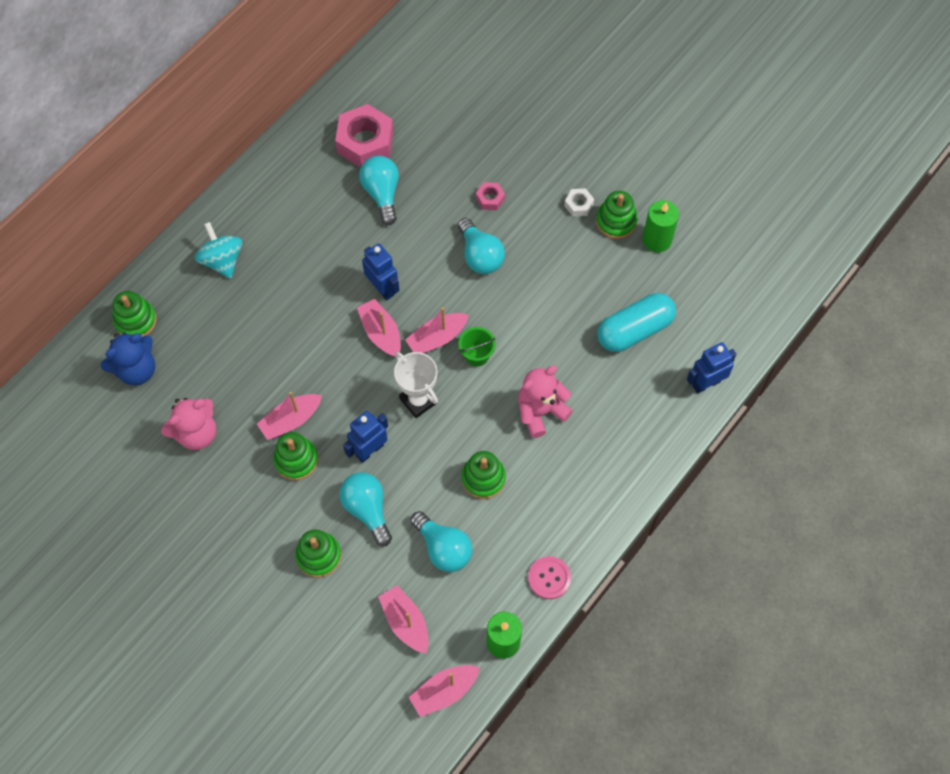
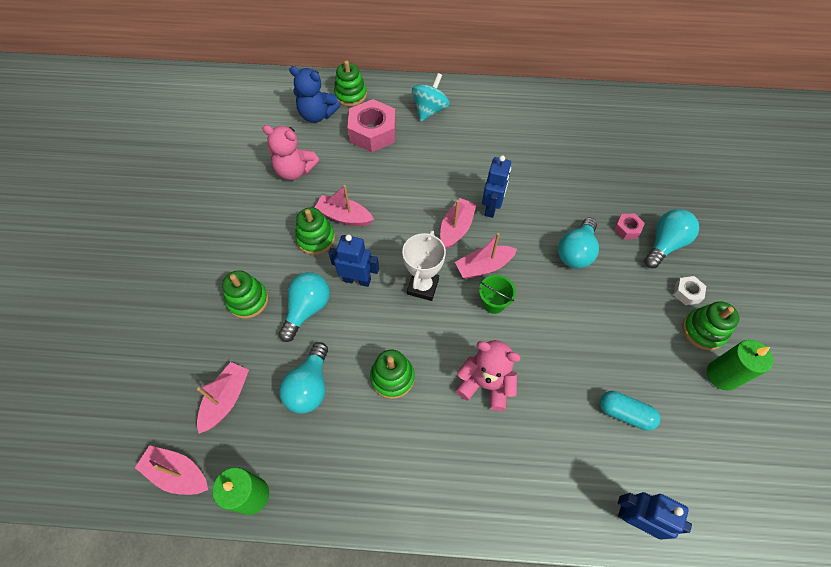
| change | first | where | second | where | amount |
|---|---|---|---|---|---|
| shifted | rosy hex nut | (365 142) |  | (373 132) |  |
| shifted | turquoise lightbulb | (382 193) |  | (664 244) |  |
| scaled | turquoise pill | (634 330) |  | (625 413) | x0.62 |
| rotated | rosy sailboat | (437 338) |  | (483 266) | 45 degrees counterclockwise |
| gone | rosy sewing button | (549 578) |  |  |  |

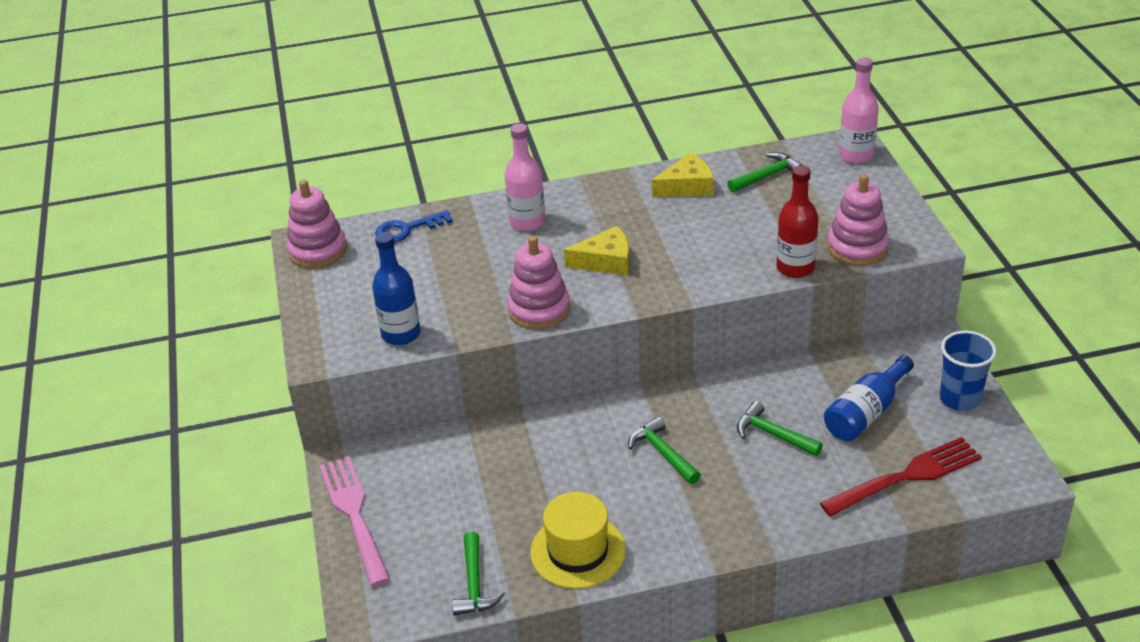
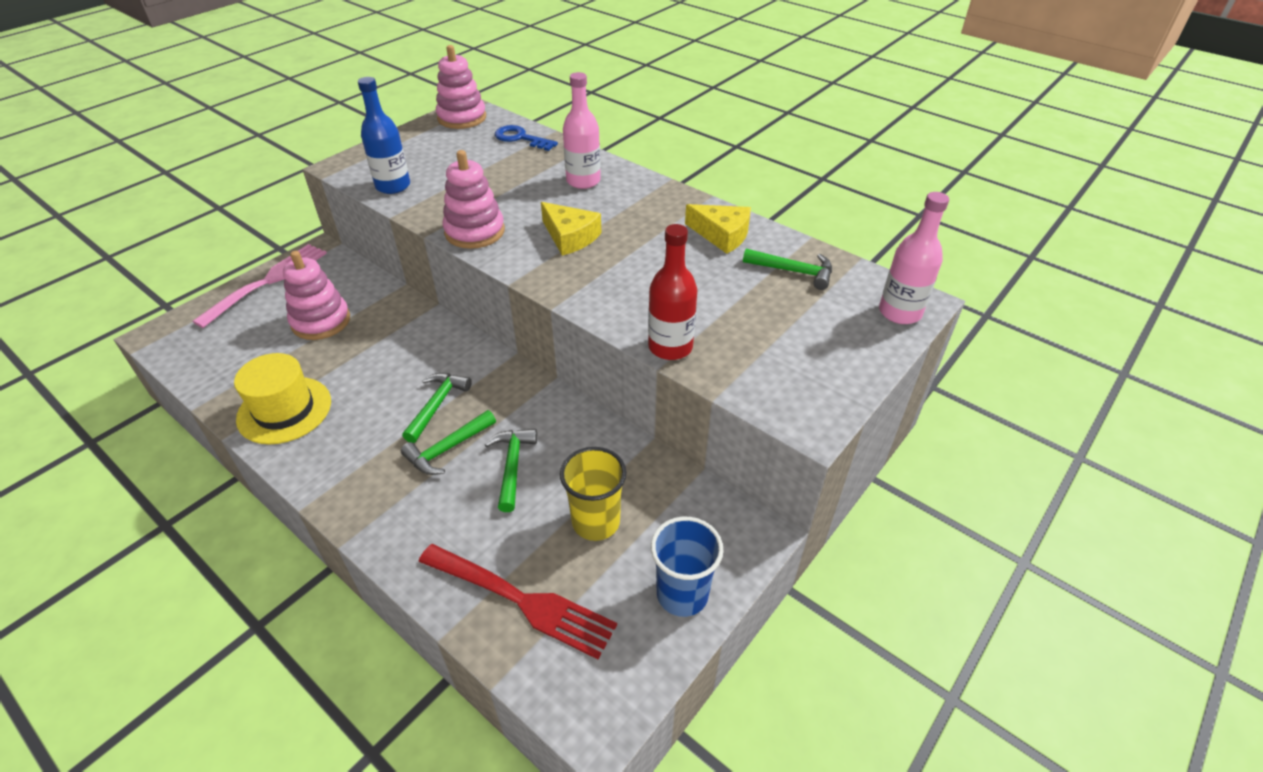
| change | first | where | second | where | amount |
|---|---|---|---|---|---|
| shifted | rosy stacking rings | (857 248) |  | (321 321) |  |
| swapped | royal blue drink bottle | (866 413) | bright yellow cup | (596 522) |  |
| shifted | green hammer | (474 584) |  | (448 449) |  |

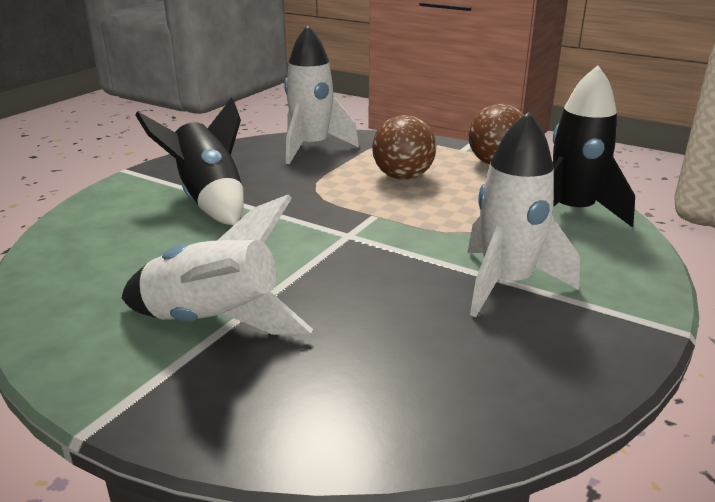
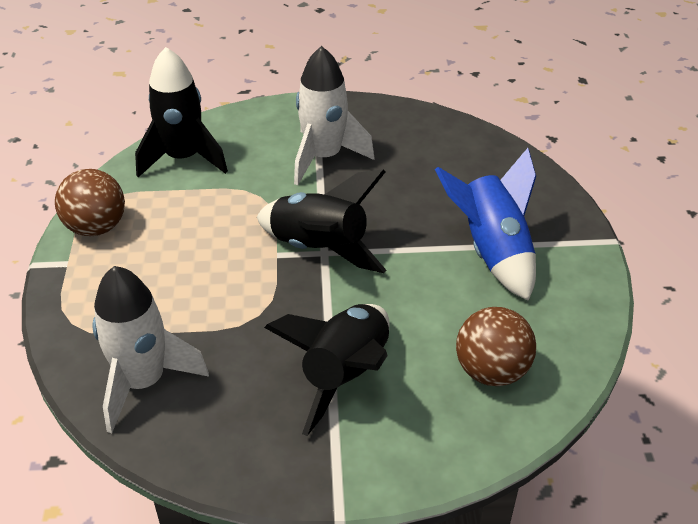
| change | first | where | second | where | amount |
|---|---|---|---|---|---|
| shifted | dark brown play ball | (403 177) |  | (491 371) |  |
| repainted | pure white rocket | (215 322) | royal blue rocket | (492 251) |  |
| new |  |  | ebony rocket | (320 249) |  |

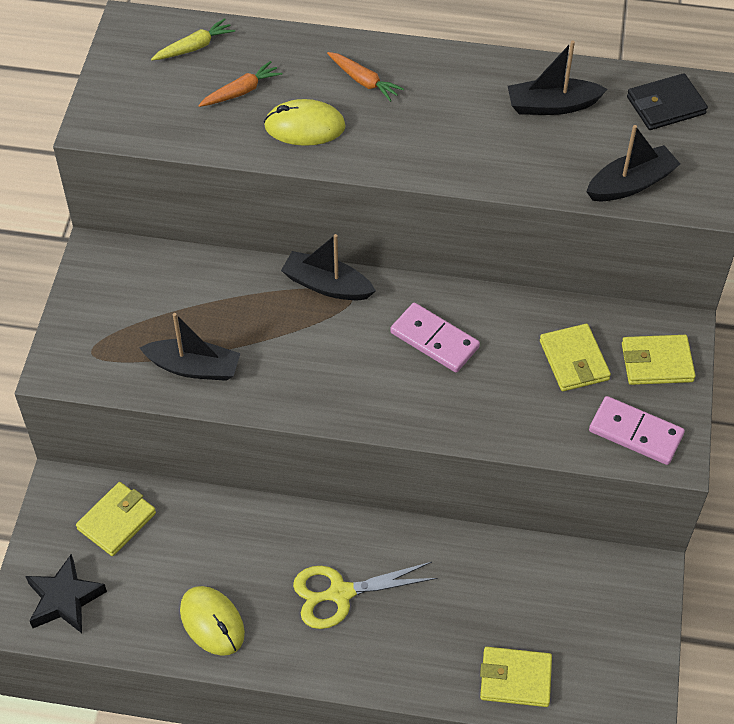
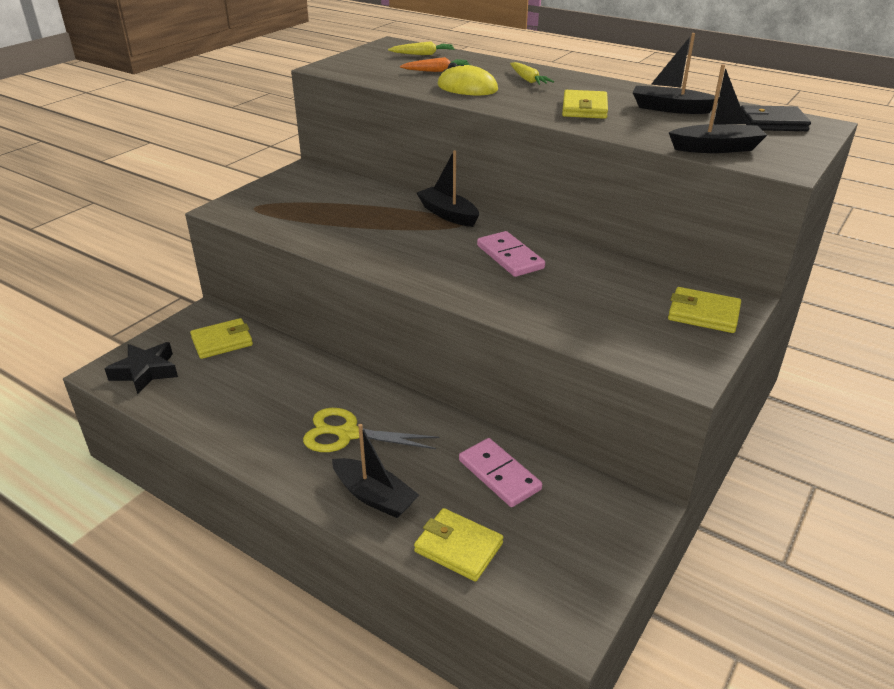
| change | first | where | second | where | amount |
|---|---|---|---|---|---|
| repainted | orange toy carrot | (363 81) | bright yellow toy carrot | (528 80) |  |
| shifted | ebony sailboat | (194 367) |  | (374 496) |  |
| shifted | bright yellow billfold | (574 360) |  | (584 108) |  |
| shifted | rosy domino piece | (635 433) |  | (499 475) |  |
| gone | bright yellow mouse | (212 622) |  |  |  |

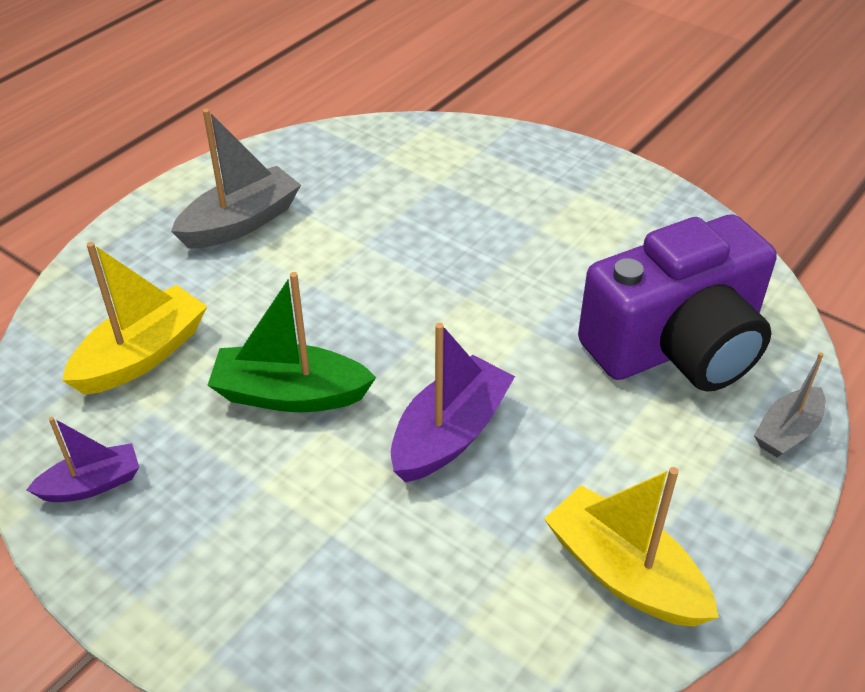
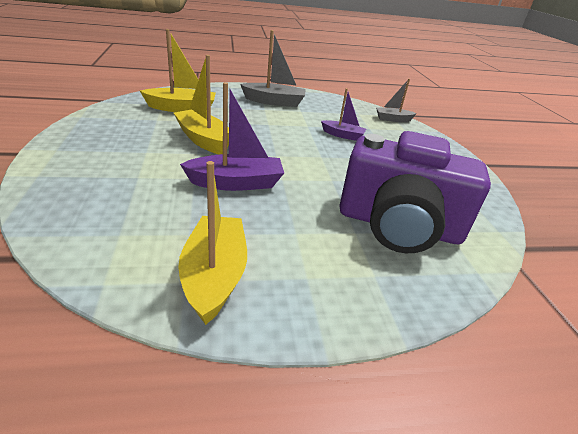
| change | first | where | second | where | amount |
|---|---|---|---|---|---|
| repainted | green sailboat | (290 394) | bright yellow sailboat | (204 140) |  |
| shifted | gray sailboat | (787 431) |  | (393 119) |  |
| shifted | violet sailboat | (92 484) |  | (343 135) |  |

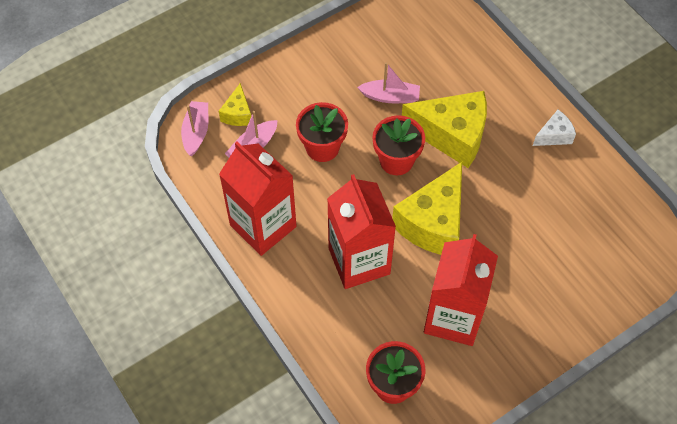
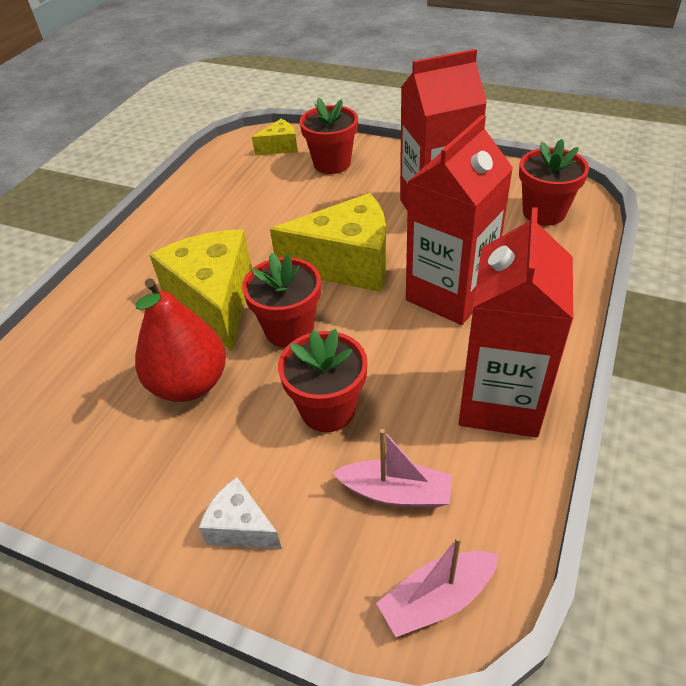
| change | first | where | second | where | amount |
|---|---|---|---|---|---|
| swapped | rosy sailboat | (390 97) | scarlet toy pear | (189 384) |  |
| shifted | bright yellow cheese | (238 114) |  | (280 147) |  |
| shifted | pure white cheese | (554 136) |  | (241 527) |  |
| new |  |  | scarlet potted plant | (332 163) |  |

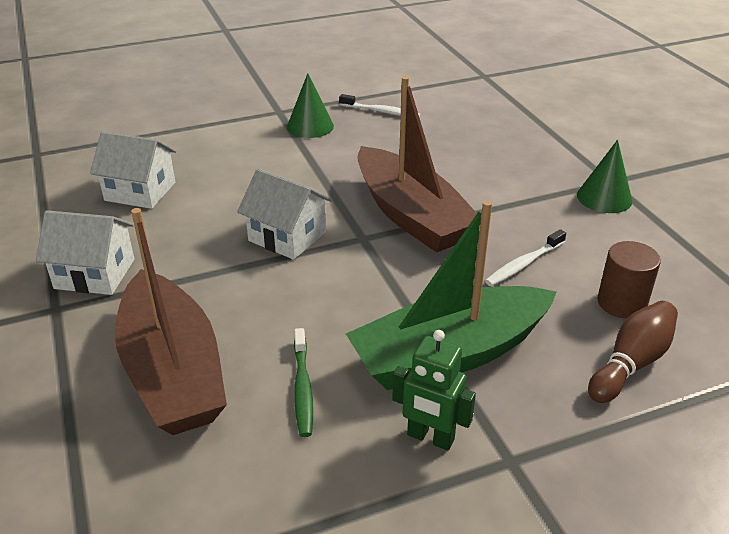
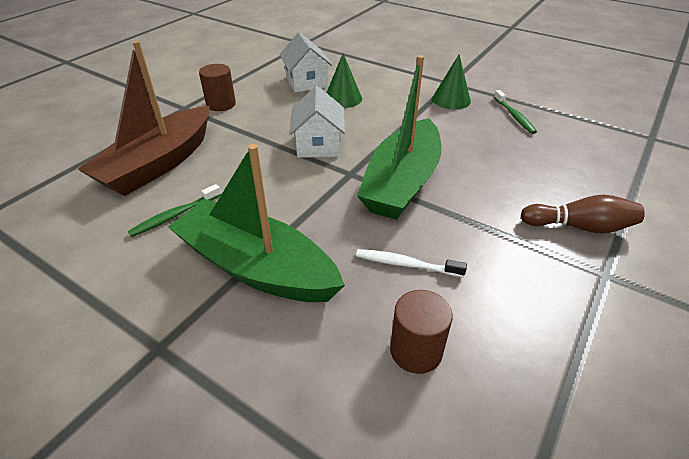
| change | first | where | second | where | amount |
|---|---|---|---|---|---|
| repainted | dark brown sailboat | (411 215) | green sailboat | (402 183) |  |
| repainted | pure white toothbrush | (381 111) | green toothbrush | (514 116) |  |
| shifted | green cone shape | (604 198) |  | (343 98) |  |
| swapped | pure white house | (95 274) | dark brown cylinder shape | (221 104) |  |
| shifted | dark brown bowling pin | (631 363) |  | (579 227) |  |
| gone | green robot figure | (430 438) |  |  |  |

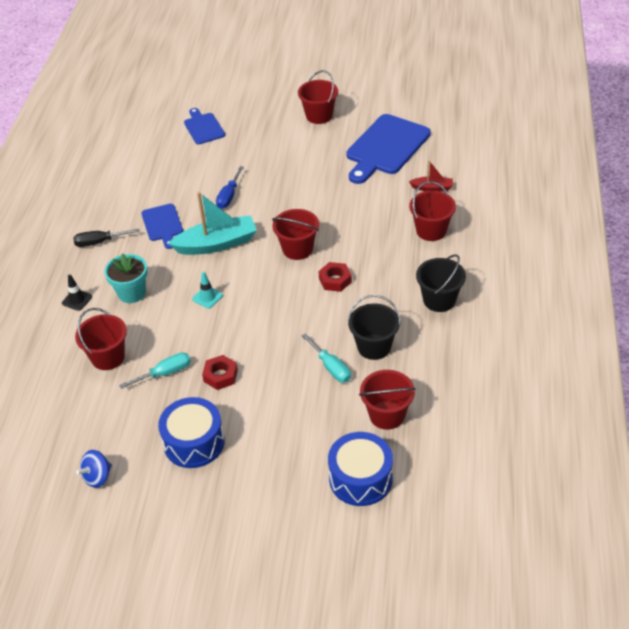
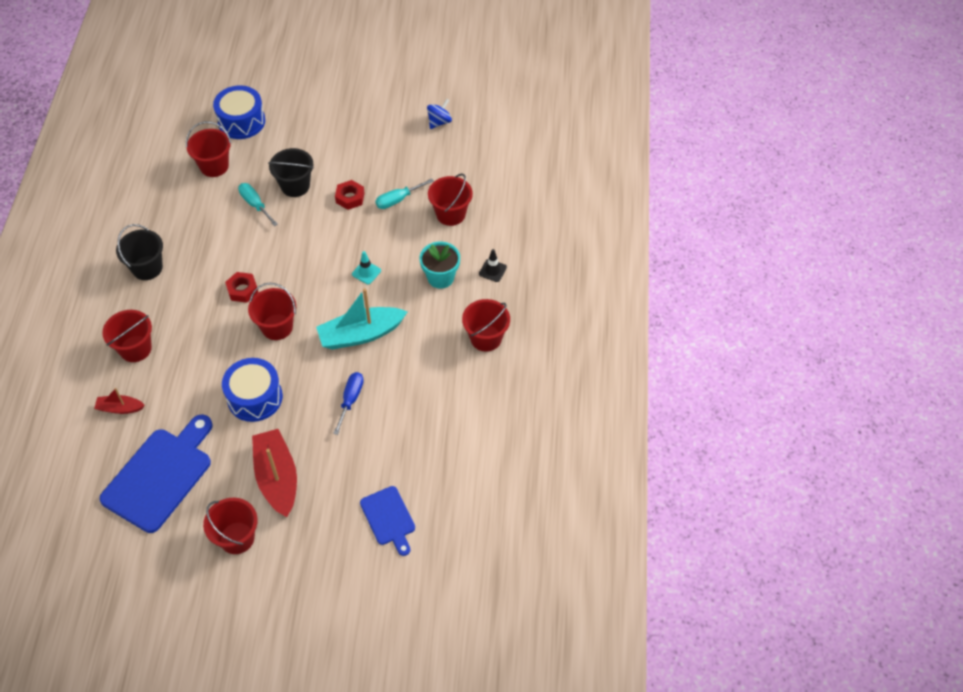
| change | first | where | second | where | amount |
|---|---|---|---|---|---|
| gone | royal blue bread board | (162 224) |  |  |  |
| swapped | ebony flat screwdriver | (99 242) | scarlet pail | (486 338) |  |
| shifted | ebony pail | (374 347) |  | (295 186) |  |
| shifted | royal blue drum | (194 442) |  | (255 397) |  |
| new |  |  | scarlet sailboat | (277 478) |  |

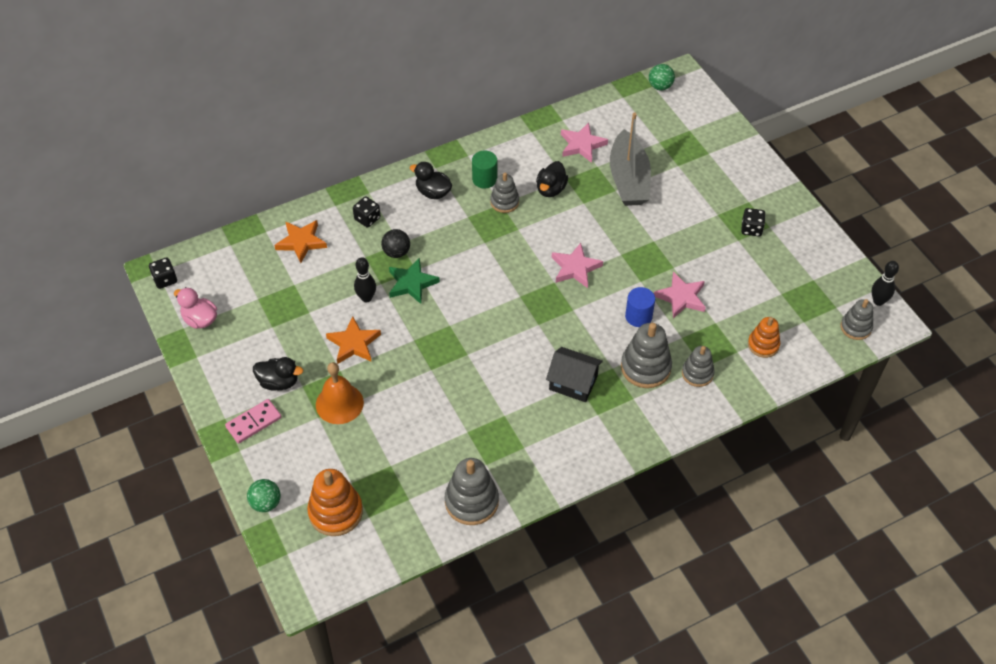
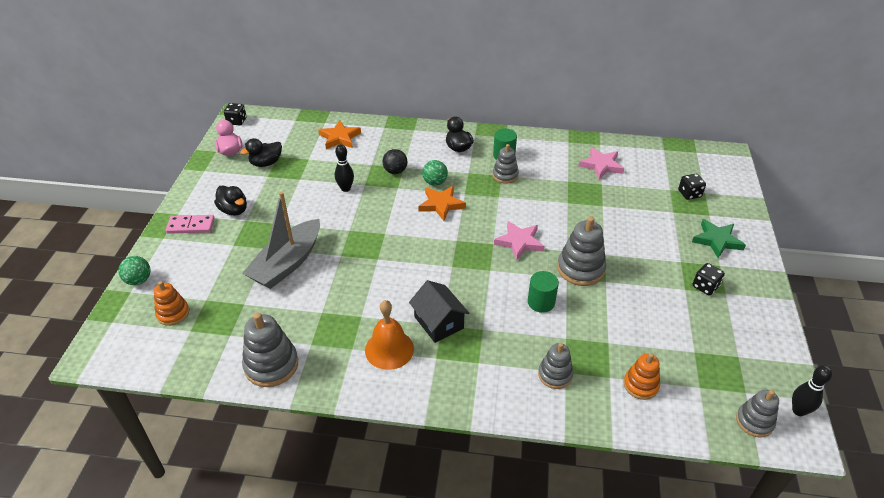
| change | first | where | second | where | amount |
|---|---|---|---|---|---|
| shifted | green play ball | (660 86) |  | (435 182) |  |
| shifted | gray sailboat | (628 179) |  | (287 263) |  |
| shifted | ebony duck | (551 189) |  | (266 163) |  |
| shifted | ebony die | (367 219) |  | (689 194) |  |
| shifted | green star shape | (412 283) |  | (717 240) |  |
| gone | rosy star shape | (681 297) |  |  |  |
| repainted | royal blue cylinder shape | (638 316) | green cylinder shape | (541 302) |  |
| shifted | orange star shape | (354 343) |  | (441 204) |  |
| shifted | gray stacking rings | (645 367) |  | (580 269) |  |
| shifted | orange hand bell | (339 403) |  | (389 349) |  |
| scaled | orange stacking rings | (335 512) |  | (173 313) | x0.63 |

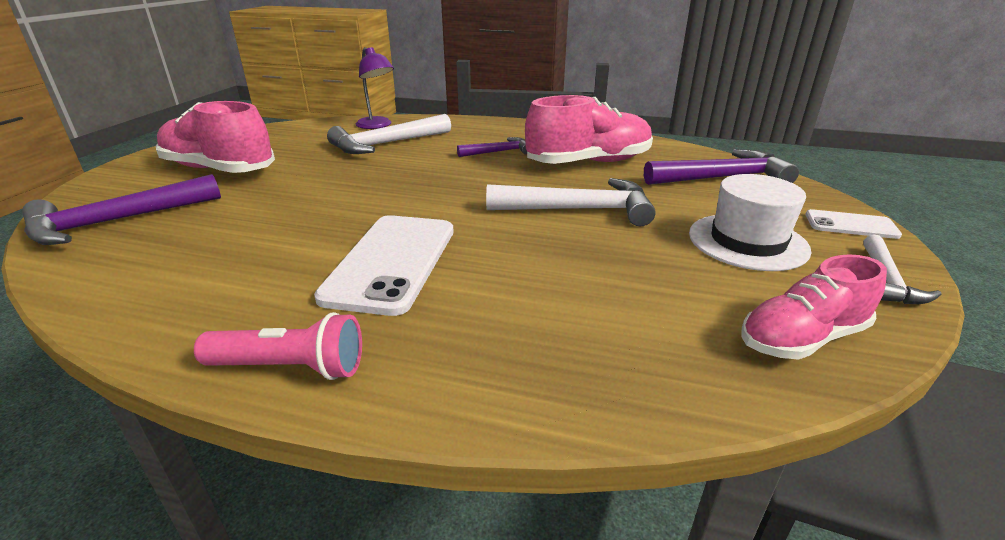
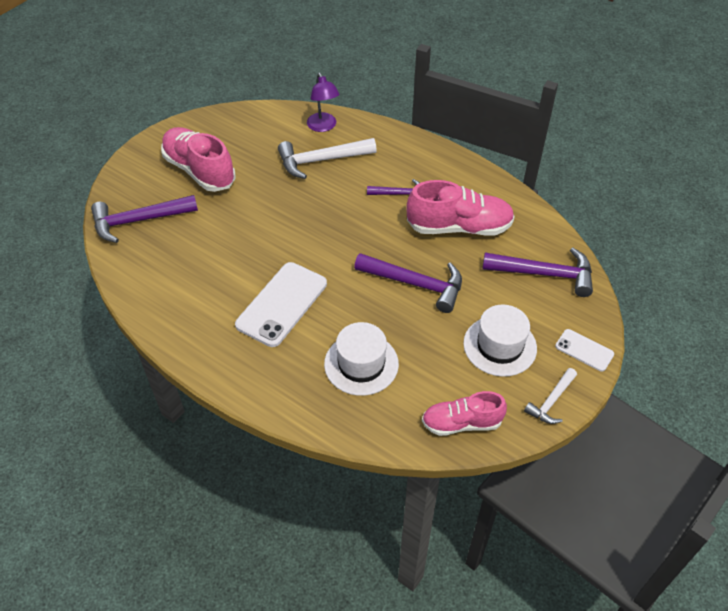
| change | first | where | second | where | amount |
|---|---|---|---|---|---|
| repainted | pure white hammer | (579 210) | violet hammer | (416 284) |  |
| gone | rosy flashlight | (290 368) |  |  |  |
| new |  |  | pure white tall hat | (361 364) |  |

